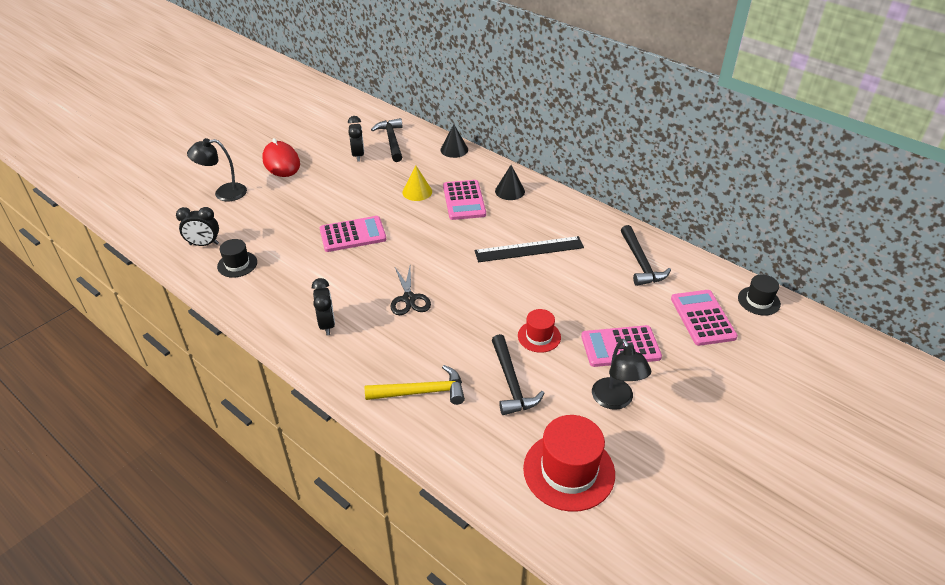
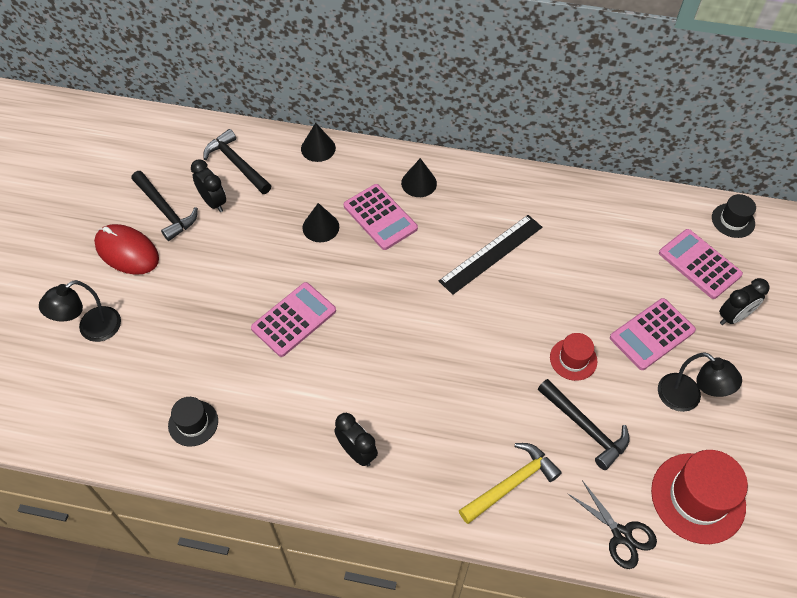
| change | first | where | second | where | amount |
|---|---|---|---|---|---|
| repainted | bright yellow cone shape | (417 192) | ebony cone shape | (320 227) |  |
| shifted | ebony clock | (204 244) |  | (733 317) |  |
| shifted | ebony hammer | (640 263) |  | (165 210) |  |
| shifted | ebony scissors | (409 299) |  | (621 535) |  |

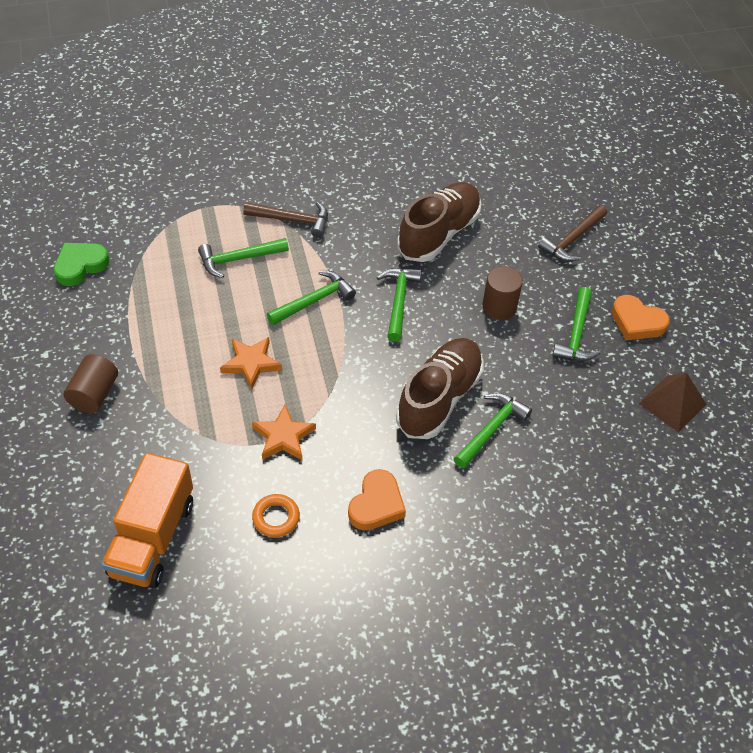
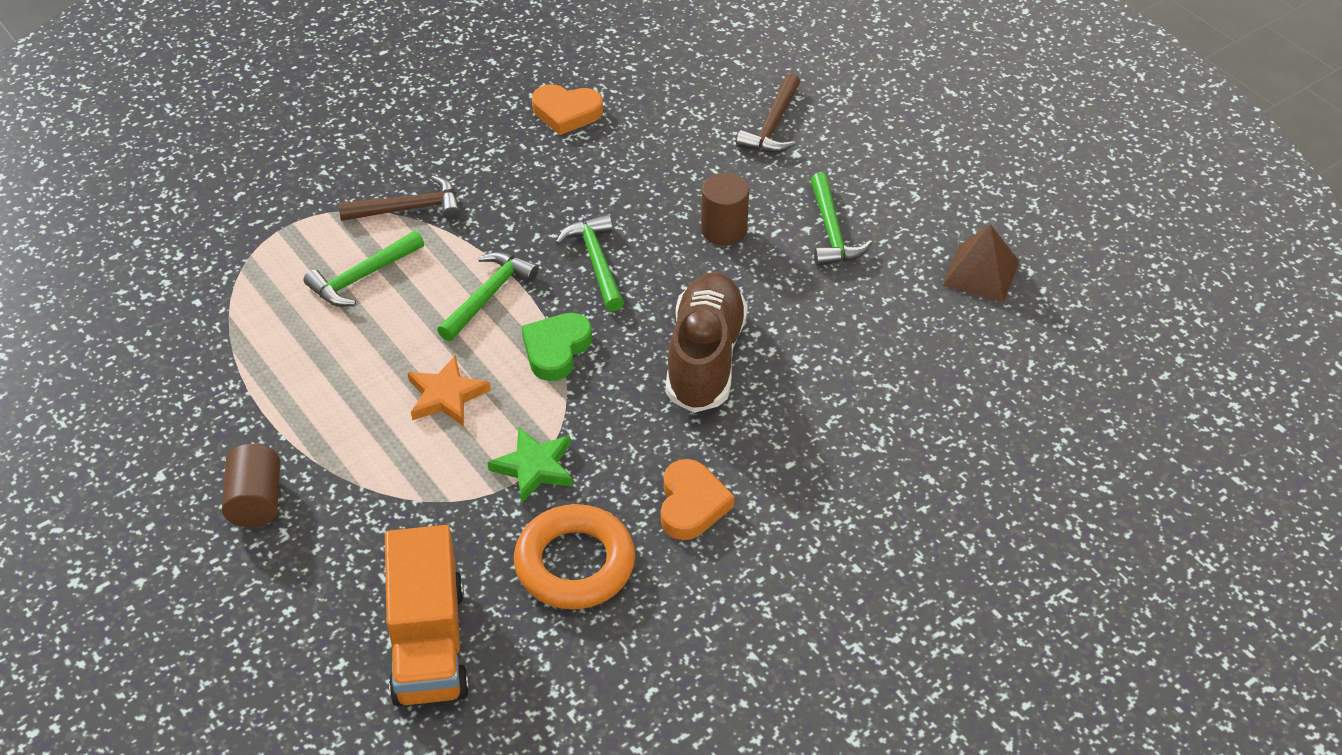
| change | first | where | second | where | amount |
|---|---|---|---|---|---|
| gone | dark brown sneaker | (438 234) |  |  |  |
| shifted | green love heart | (80 265) |  | (556 349) |  |
| shifted | orange love heart | (637 322) |  | (566 113) |  |
| gone | green hammer | (491 429) |  |  |  |
| repainted | orange star shape | (283 437) | green star shape | (534 467) |  |
| scaled | orange ring | (276 518) |  | (575 564) | x1.88 |

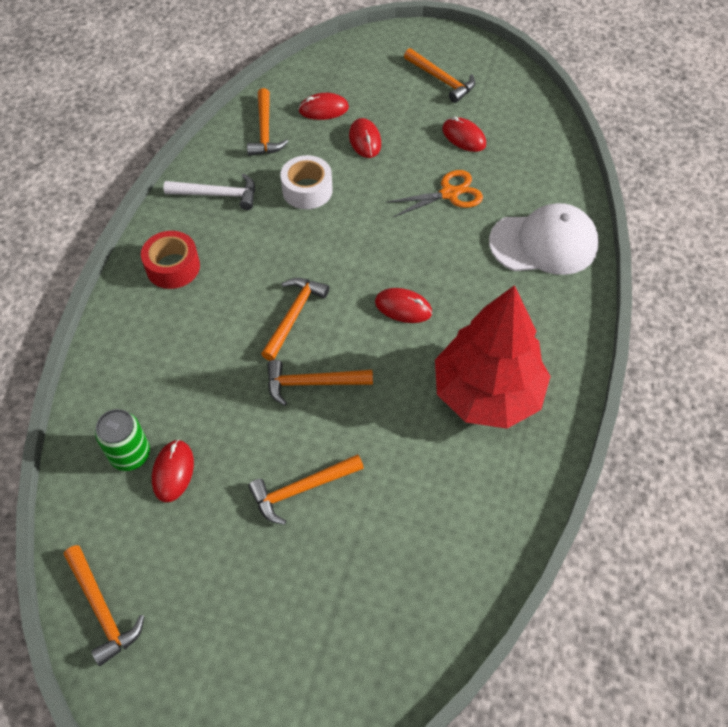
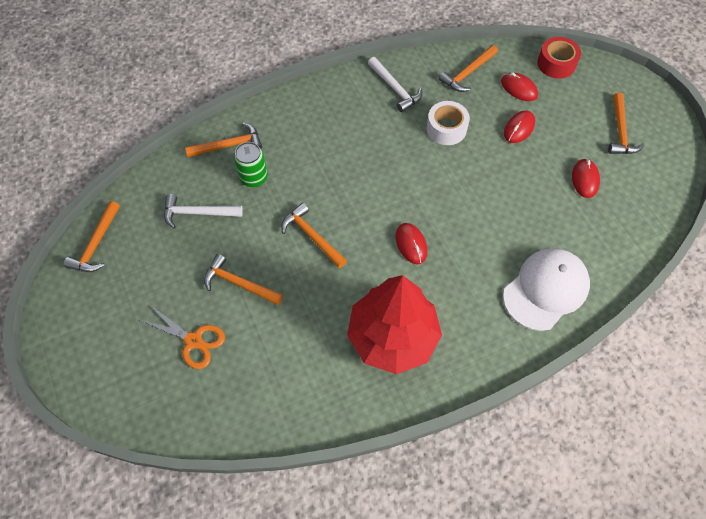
| change | first | where | second | where | amount |
|---|---|---|---|---|---|
| shifted | orange scissors | (449 194) |  | (193 341) |  |
| rotated | pure white peaked cap | (544 243) |  | (546 289) | 90 degrees counterclockwise |
| shifted | scarlet tape | (173 267) |  | (556 64) |  |
| shifted | orange hammer | (294 315) |  | (229 145) |  |
| shifted | green tin | (130 454) |  | (254 177) |  |
| swapped | scarlet mouse | (173 472) | pure white hammer | (197 213) |  |

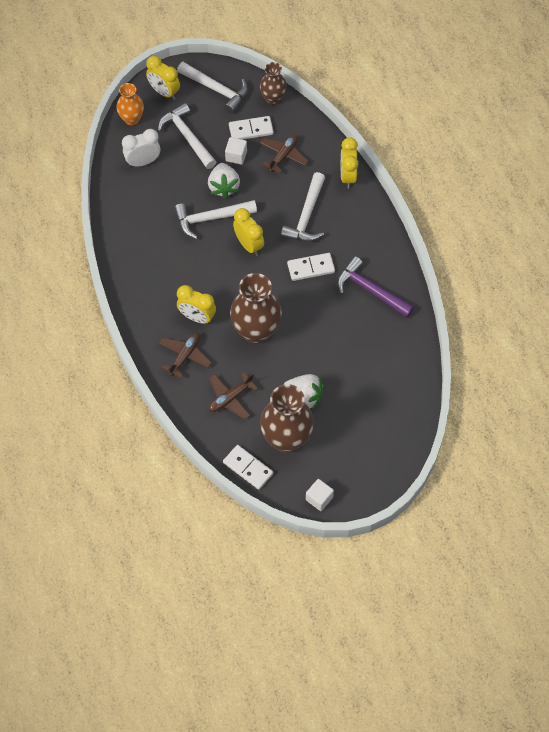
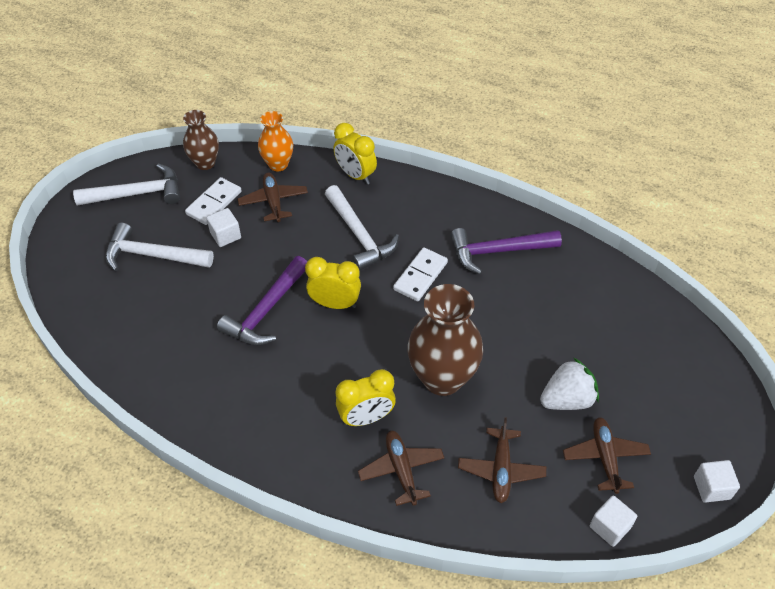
| change | first | where | second | where | amount |
|---|---|---|---|---|---|
| gone | bright yellow clock | (164 92) |  |  |  |
| shifted | orange flower vase | (132 119) |  | (278 164) |  |
| gone | pure white clock | (143 162) |  |  |  |
| gone | pure white berry | (224 187) |  |  |  |
| repainted | pure white hammer | (210 219) | violet hammer | (266 310) |  |
| swapped | dark brown flower vase | (286 439) | dark brown plane | (605 457) |  |
| swapped | pure white domino piece | (248 468) | pure white cube | (610 527) |  |

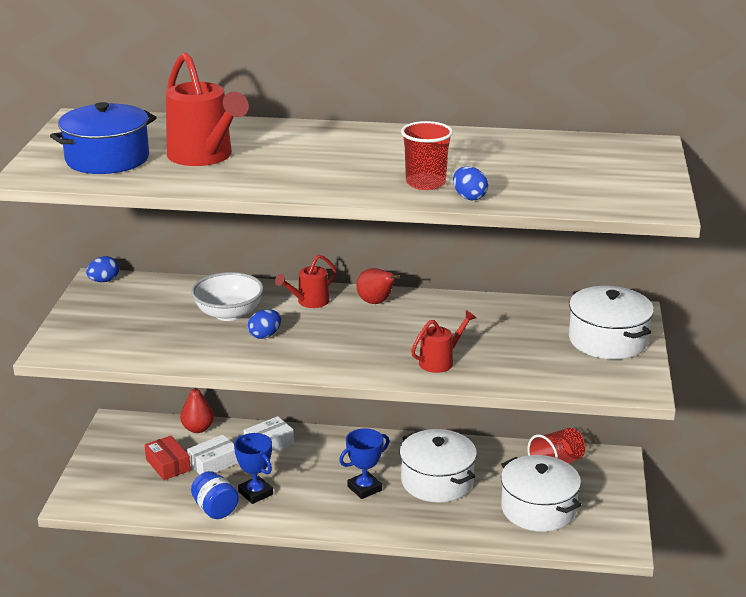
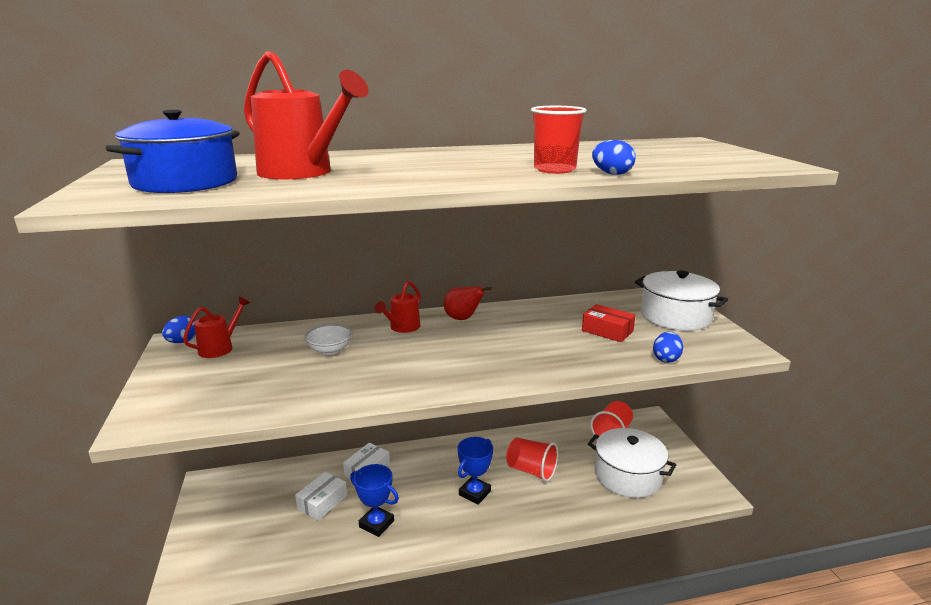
| change | first | where | second | where | amount |
|---|---|---|---|---|---|
| scaled | pure white bowl | (229 314) |  | (330 350) | x0.63 |
| shifted | royal blue toy egg | (265 335) |  | (666 359) |  |
| shifted | scarlet watering can | (440 361) |  | (220 347) |  |
| gone | scarlet toy pear | (198 429) |  |  |  |
| swapped | pure white stockpot | (437 481) | scarlet cup | (531 471) |  |
| shifted | scarlet box | (168 465) |  | (607 331) |  |
| gone | royal blue jar | (215 509) |  |  |  |

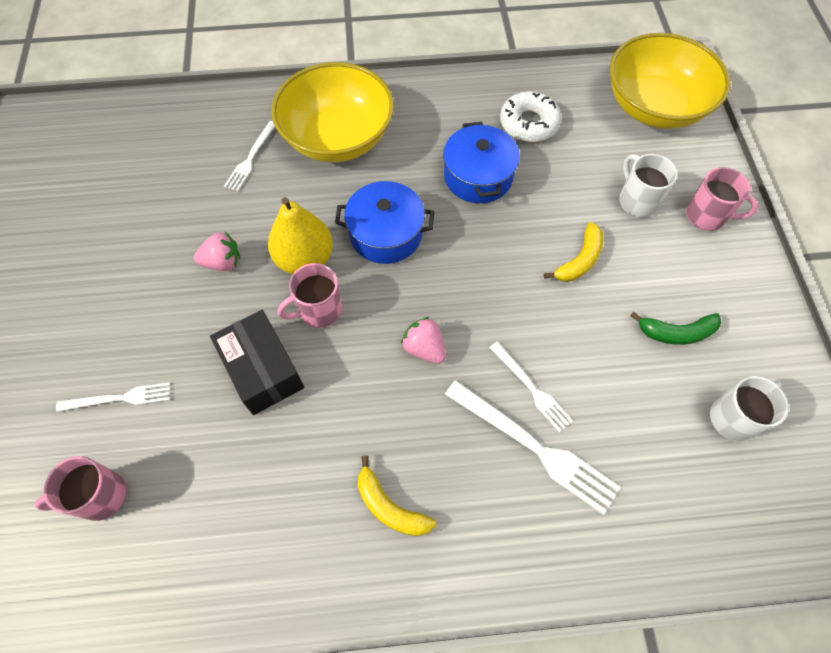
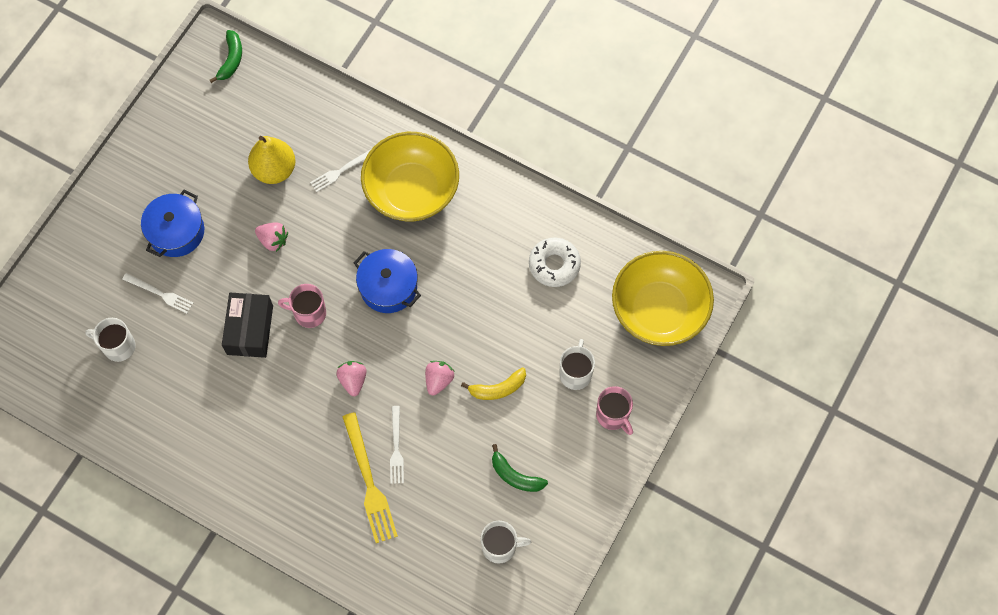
| change | first | where | second | where | amount |
|---|---|---|---|---|---|
| shifted | royal blue stockpot | (478 176) |  | (176 232) |  |
| shifted | bright yellow toy pear | (305 259) |  | (274 170) |  |
| repainted | pure white table fork | (534 447) | bright yellow table fork | (369 482) |  |
| gone | bright yellow banana fruit | (390 506) |  |  |  |
| repainted | rosy mug | (100 496) | pure white mug | (118 346) |  |
| new |  |  | green banana fruit | (231 59) |  |
| new |  |  | rosy berry | (438 380) |  |

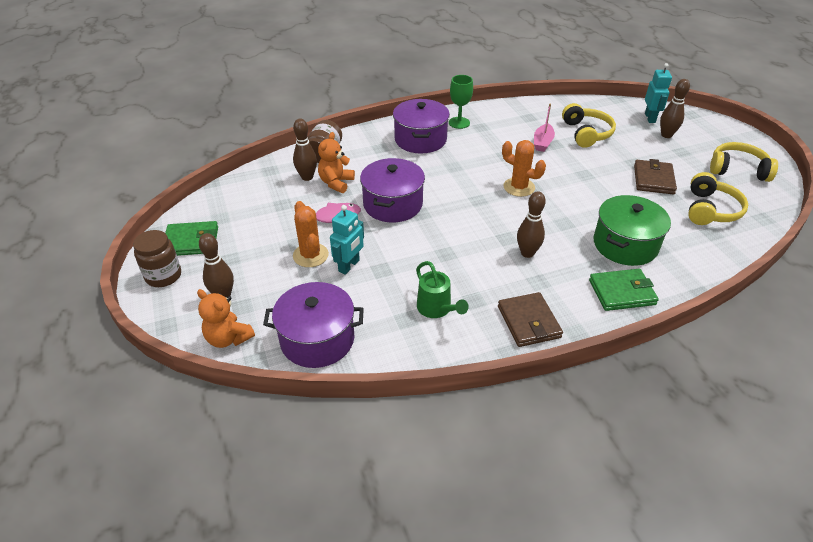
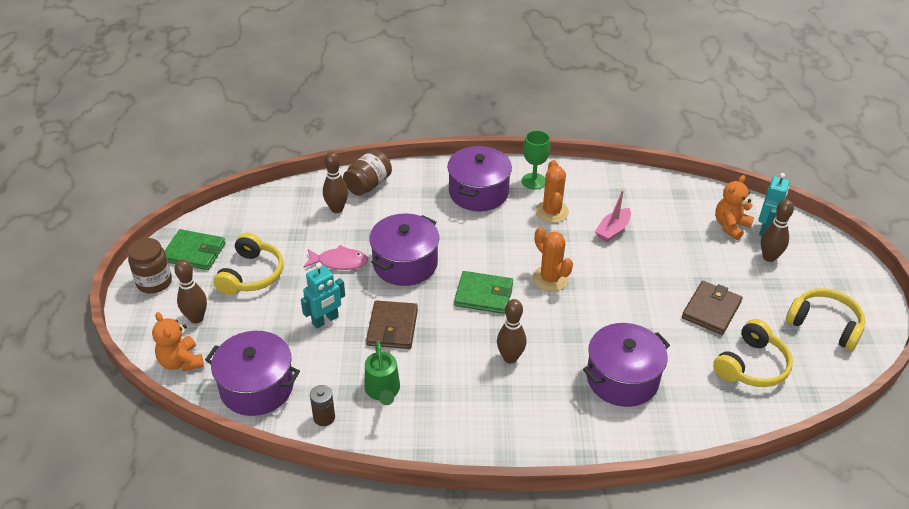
| change | first | where | second | where | amount |
|---|---|---|---|---|---|
| shifted | bright yellow over-ear headphones | (586 133) |  | (251 274) |  |
| shifted | orange stuffed bear | (336 183) |  | (730 226) |  |
| repainted | green stockpot | (625 245) | violet stockpot | (622 379) |  |
| shifted | orange cactus | (310 255) |  | (551 212) |  |
| shifted | green billfold | (622 292) |  | (483 295) |  |
| shifted | dark brown billfold | (528 322) |  | (392 327) |  |
| new |  |  | dark brown battery | (324 417) |  |

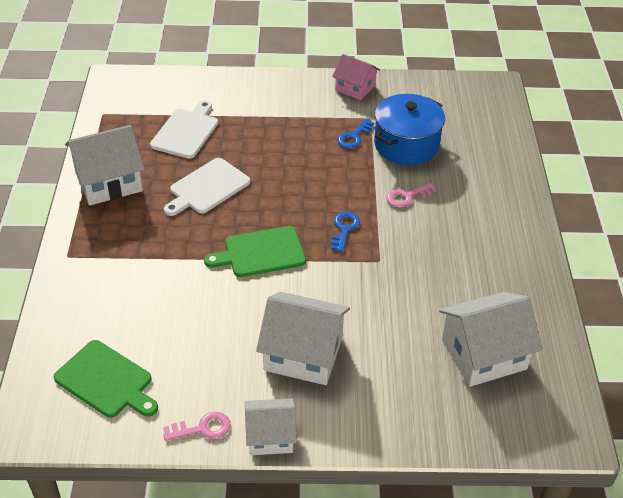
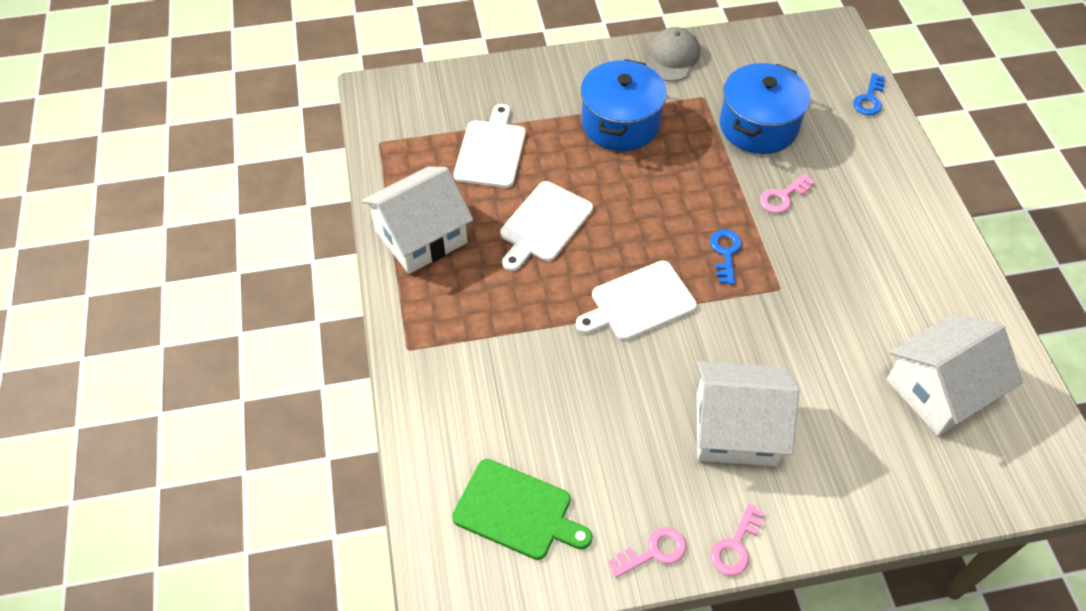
| change | first | where | second | where | amount |
|---|---|---|---|---|---|
| swapped | rosy house | (355 88) | gray peaked cap | (672 57) |  |
| shifted | royal blue door key | (354 137) |  | (869 99) |  |
| repainted | green bread board | (261 252) | pure white bread board | (639 302) |  |
| swapped | pure white house | (270 436) | rosy door key | (735 546) |  |
| new |  |  | royal blue stockpot | (620 123) |  |

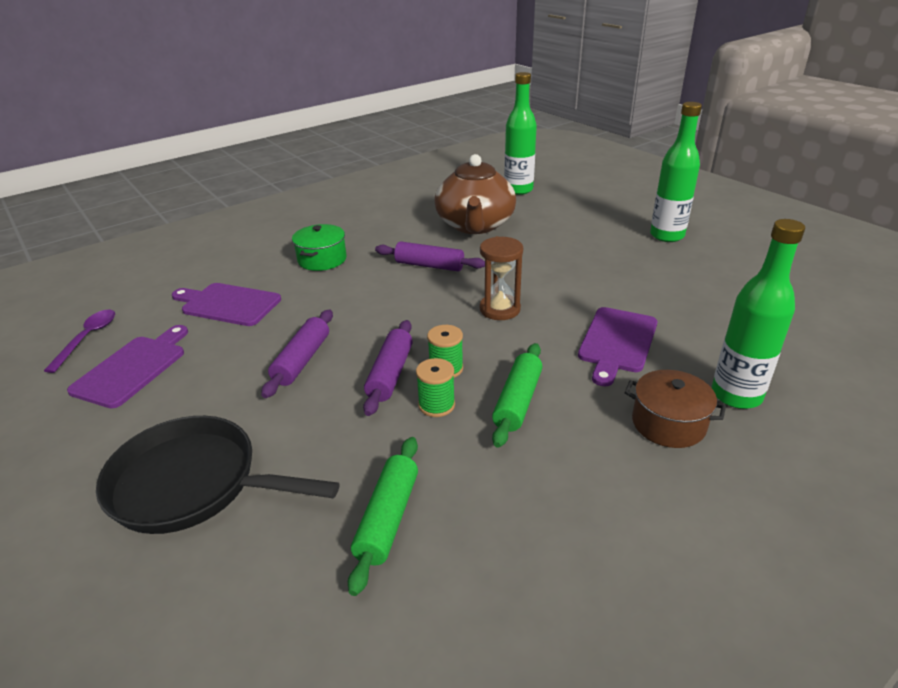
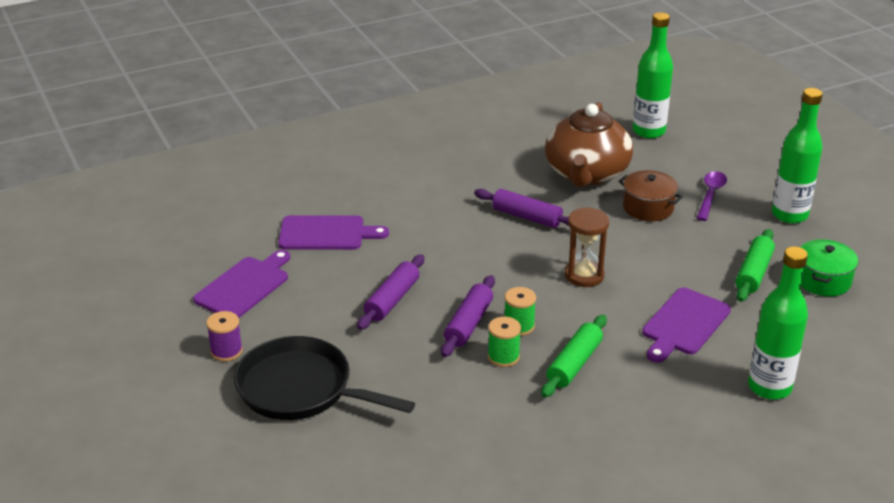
| change | first | where | second | where | amount |
|---|---|---|---|---|---|
| shifted | green stockpot | (322 259) |  | (823 280) |  |
| rotated | violet bread board | (228 304) |  | (326 233) | 150 degrees clockwise |
| shifted | violet teaspoon | (87 338) |  | (710 195) |  |
| shifted | dark brown stockpot | (668 423) |  | (648 208) |  |
| shifted | green pastry roller | (388 518) |  | (754 273) |  |
| new |  |  | violet reel of thread | (226 351) |  |

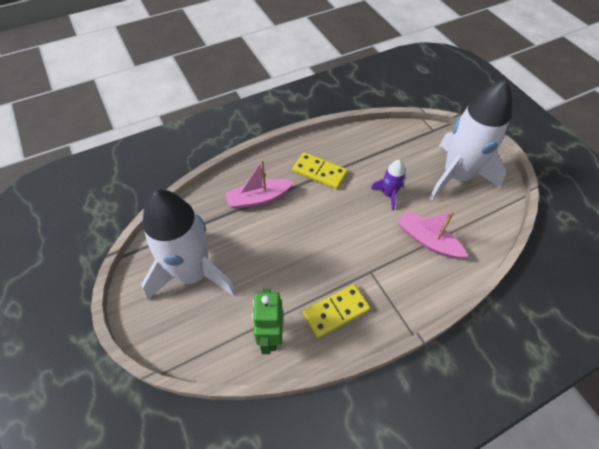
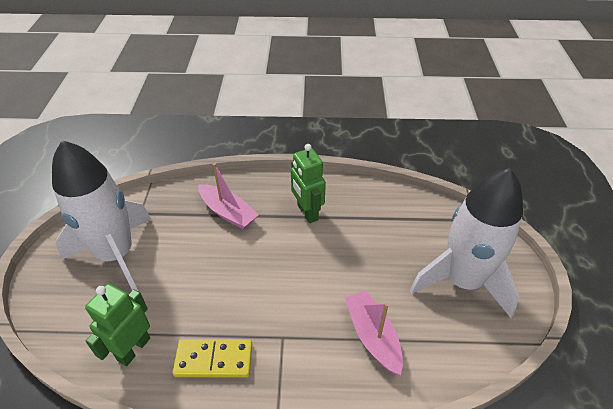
| change | first | where | second | where | amount |
|---|---|---|---|---|---|
| swapped | bright yellow domino piece | (319 172) | green robot figure | (307 212) |  |
| rotated | rosy sailboat | (258 198) |  | (228 212) | 150 degrees counterclockwise |
| gone | violet rocket | (388 194) |  |  |  |

